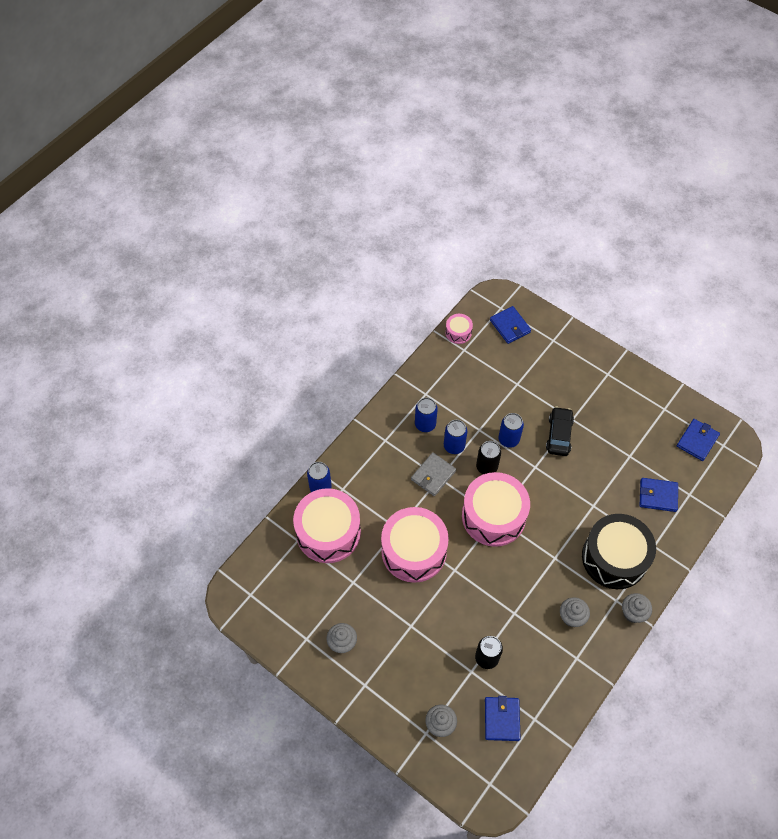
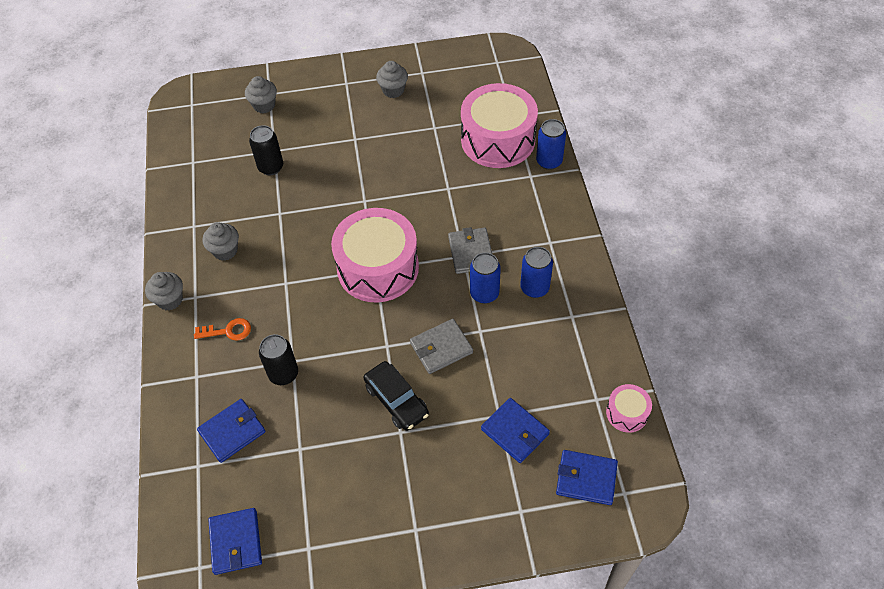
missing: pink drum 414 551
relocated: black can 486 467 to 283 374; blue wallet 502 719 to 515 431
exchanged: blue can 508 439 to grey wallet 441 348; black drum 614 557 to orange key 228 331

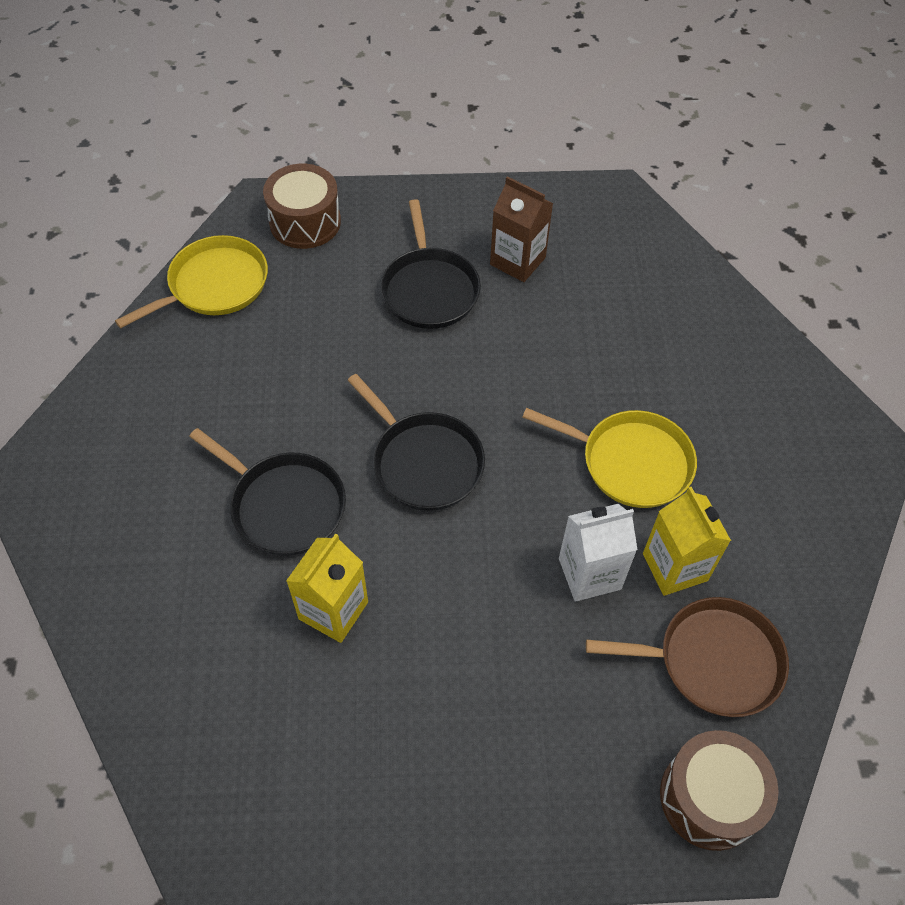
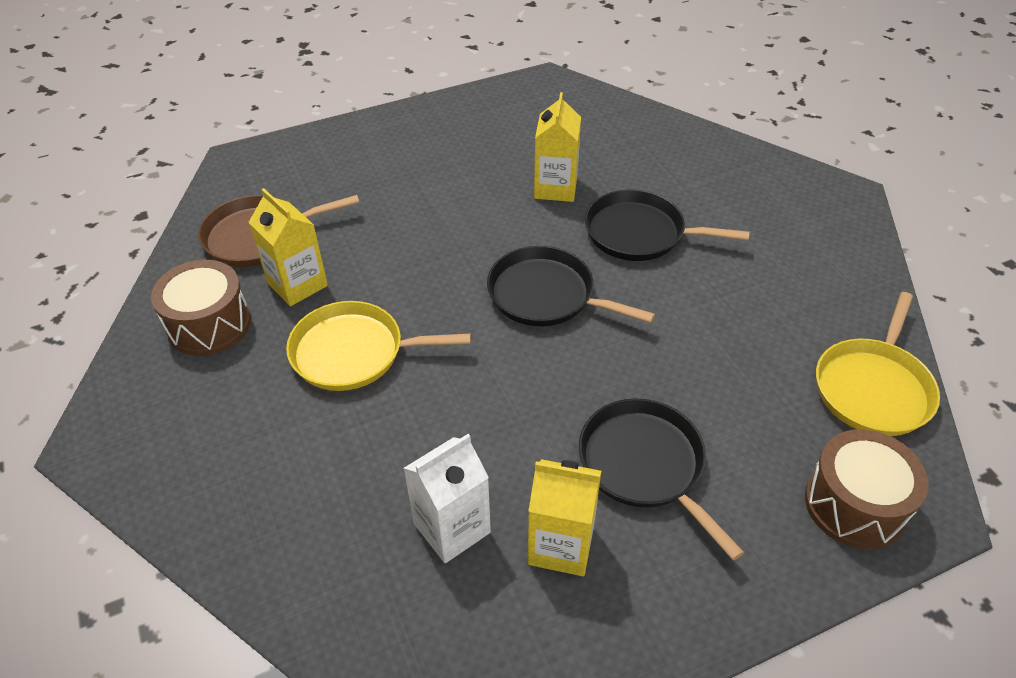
relocated: white carton 589 573 to 452 528; brown drum 710 797 to 209 324
colour: brown carton 517 261 to yellow carton 561 545

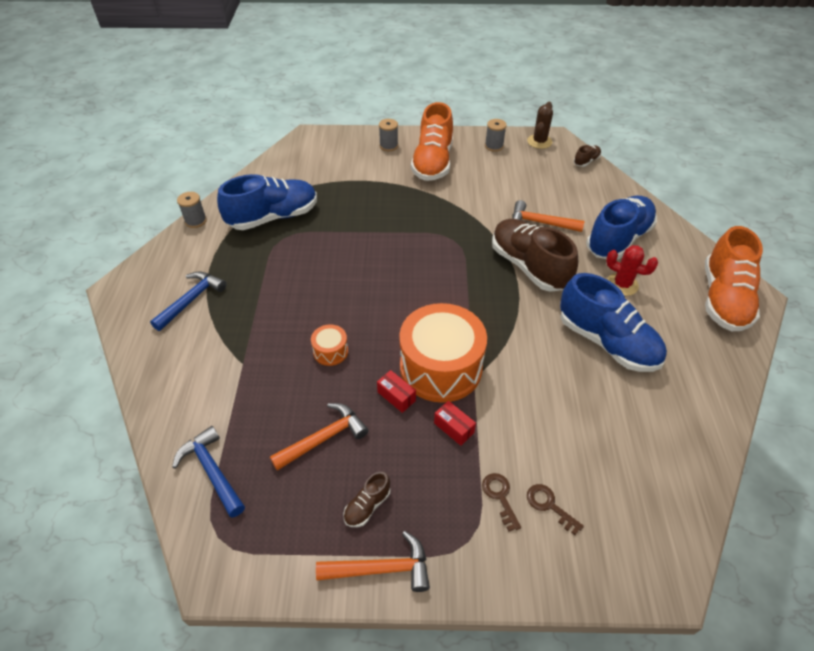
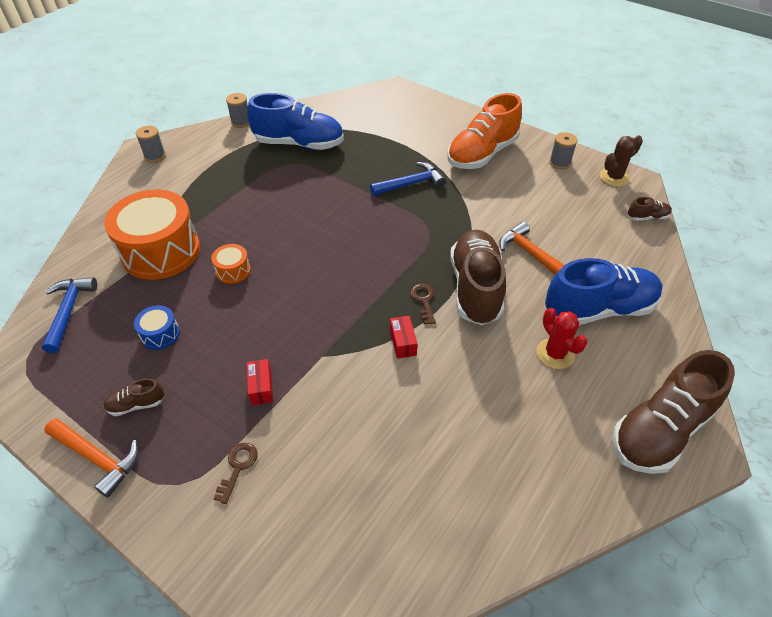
missing: blue shoe 607 342
relocated: blue hammer 191 300 to 411 184; red box 396 396 to 403 342; grey spool 388 146 to 155 156; orange drum 440 367 to 161 251; brown key 549 505 to 423 301
exchanged: orange hammer 324 438 to blue drum 160 334
colour: orange shoe 723 299 to brown shoe 660 430

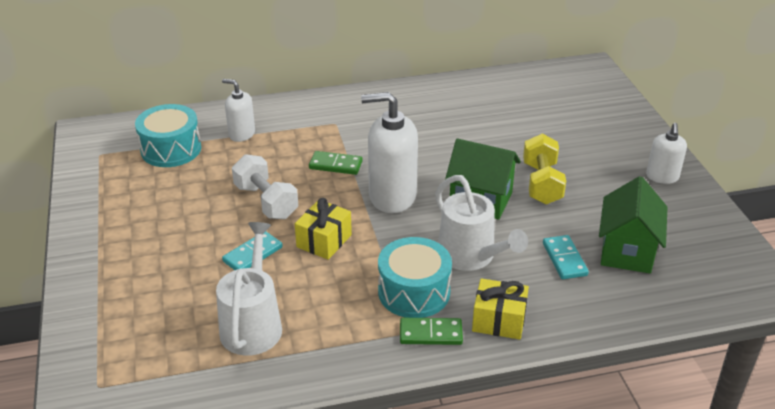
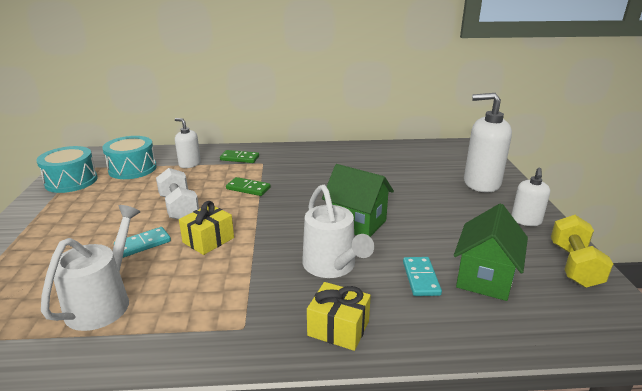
relocated: white soap dispenser 392 196 to 481 183; turquoise drum 414 292 to 71 181; green domino 431 333 to 239 158; yellow dumbbell 542 183 to 574 265

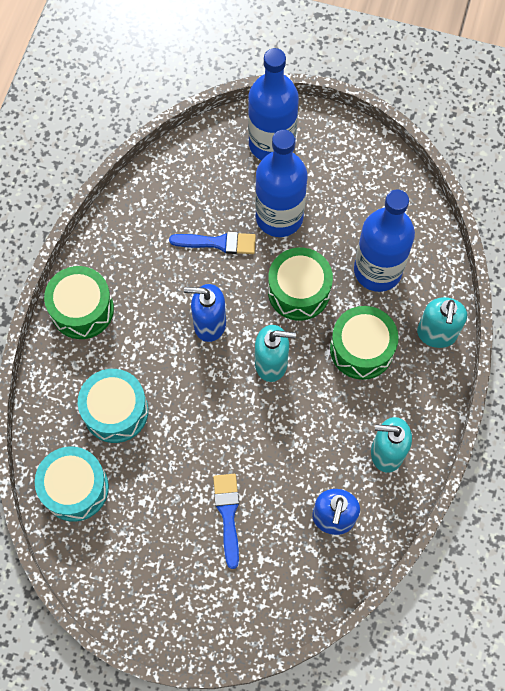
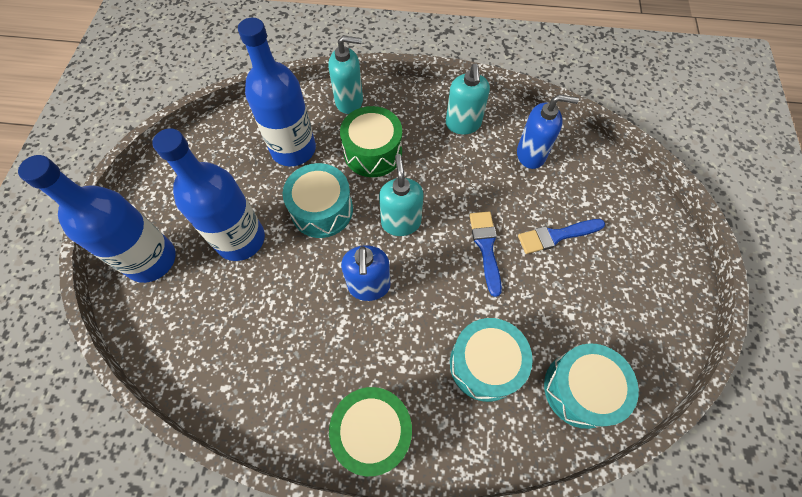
relocated: blue brush 218 243 to 486 247
colour: green drum 299 291 to turquoise drum 322 210

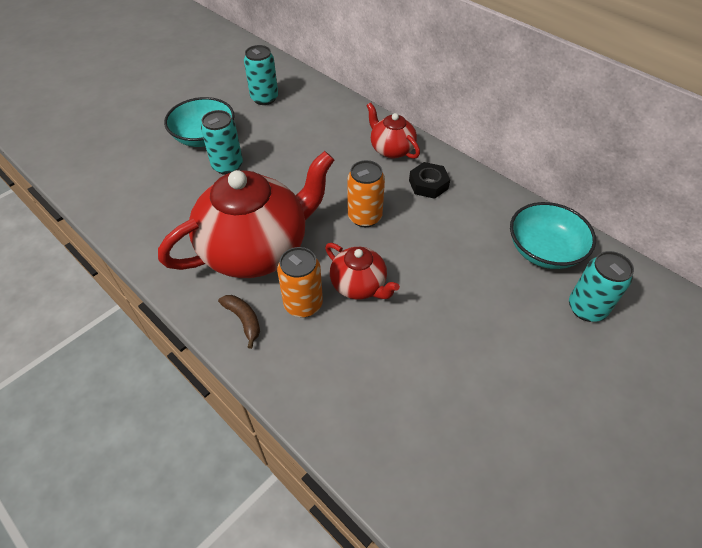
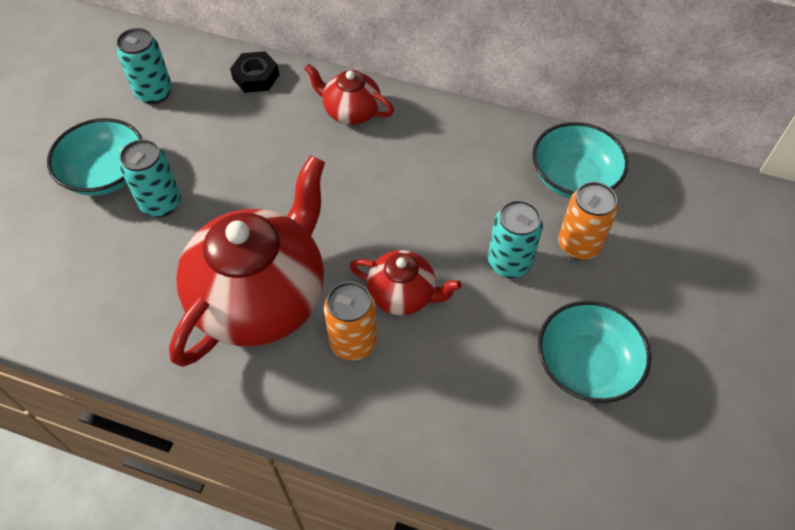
missing: brown banana 244 320
appeared: turquoise bowl 586 365
relocated: orange can 365 217 to 579 245; black nut 428 184 to 256 77; turquoise can 586 308 to 509 263

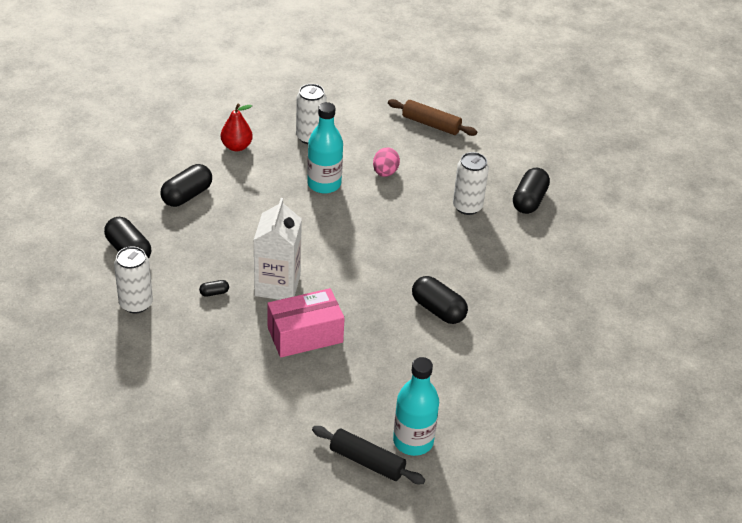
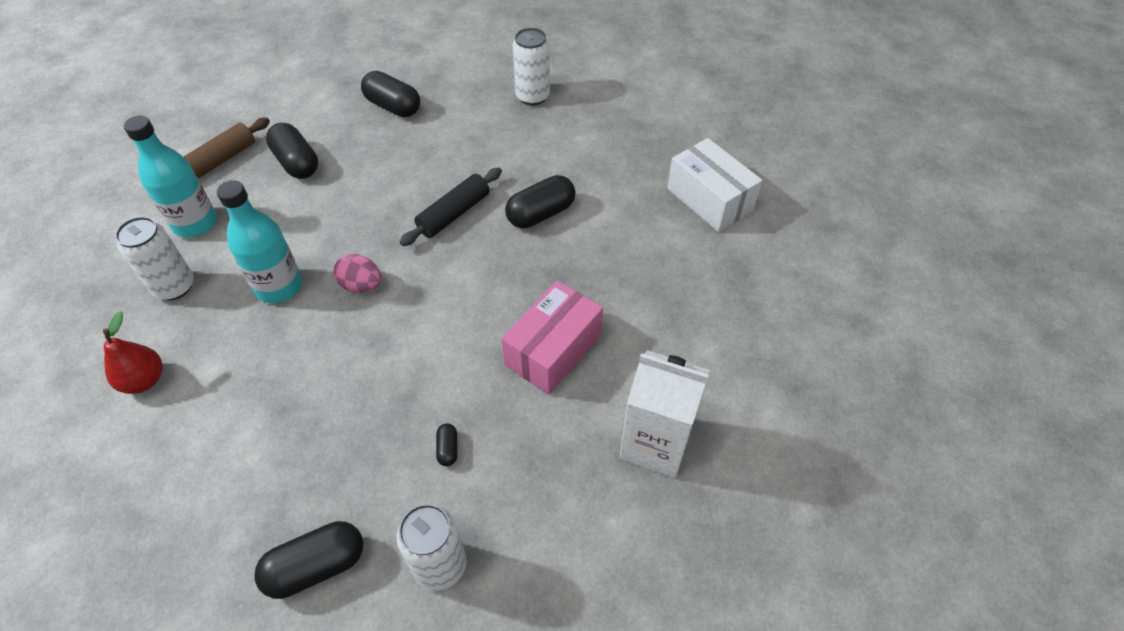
appeared: white box 709 199
relocated: black capsule 187 195 to 296 163; white carton 277 285 to 655 443; black rolling pin 367 461 to 454 214; pink egg 385 172 to 361 285; turquoise bottle 413 441 to 195 223; white can 467 206 to 532 96
spun: pink box 305 335 = 553 350 45 degrees clockwise

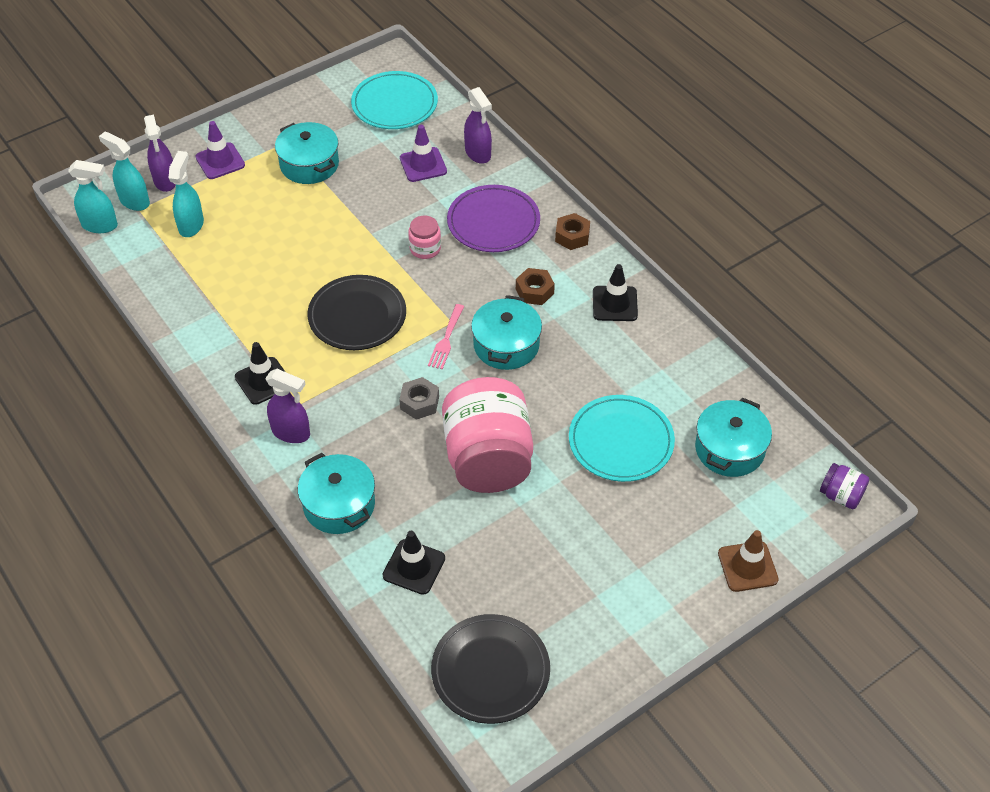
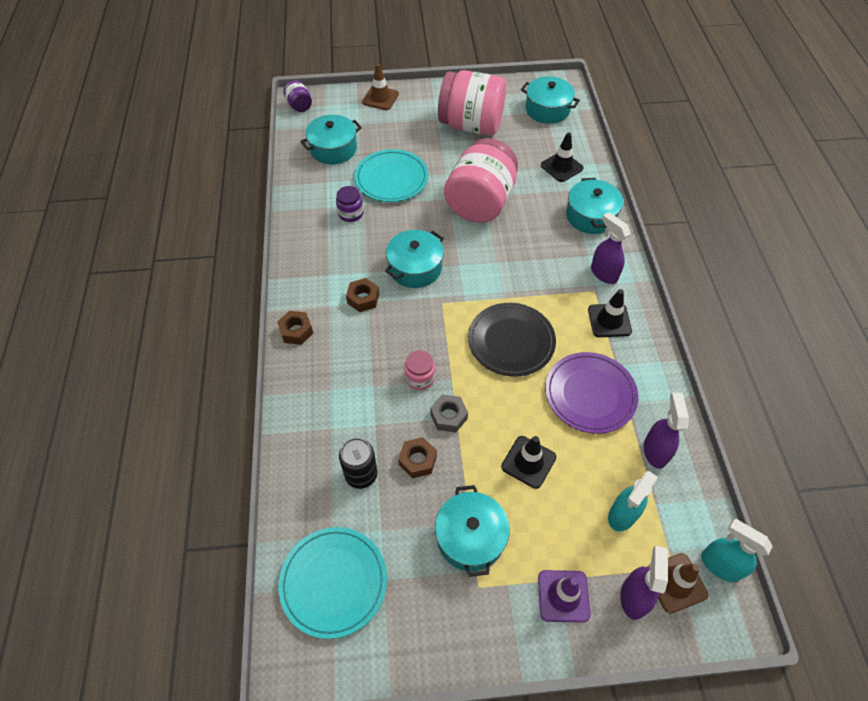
missing: pink fork 446 339
appeared: purple jar 351 213; brown nut 418 460; pink jar 471 125
relocated: grey nut 419 403 to 449 416; purple plate 493 222 to 590 394; purple spray bottle 478 154 to 655 451; black traffic cone 615 304 to 528 462
exchanged: turquoise spray bottle 134 201 to brown traffic cone 676 583; purple traffic cone 423 165 to black can 361 475; black plate 490 671 to turquoise pot 547 109

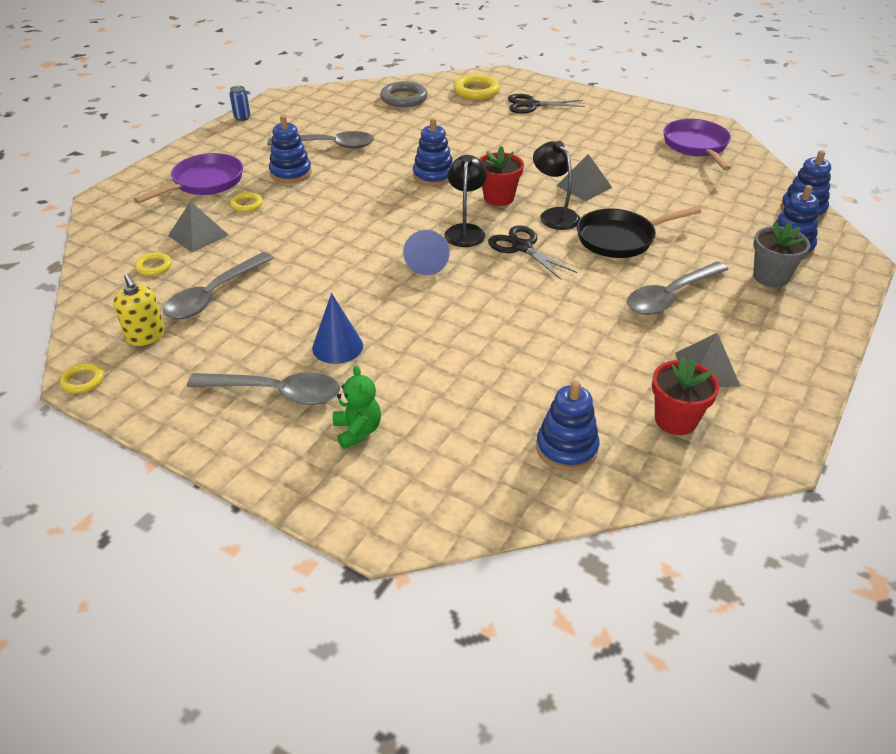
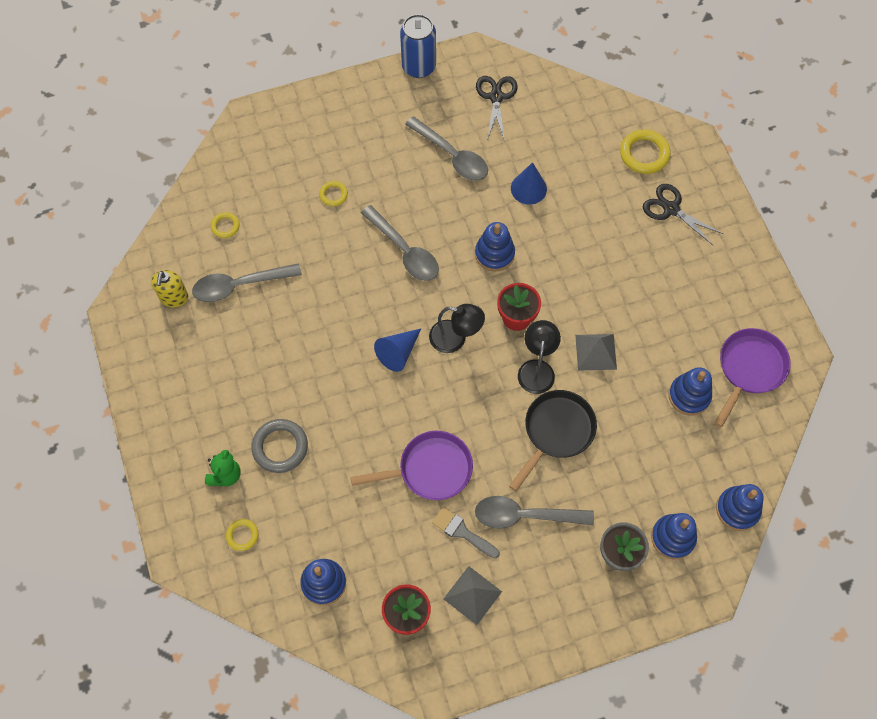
missing: grey pyramid 198 235
appeared: grey brush 462 532
relocated: yellow ring 83 381 to 242 535; purple pan 204 183 to 430 469; grey spoon 275 392 to 404 250; blue stacking toy 291 173 to 689 396; blue cone 337 347 to 528 188; grey ring 404 98 to 280 447; black scissors 522 247 to 496 97
spun: black lamp 465 231 = 455 338 60 degrees clockwise; black pan 620 239 = 556 431 105 degrees clockwise
size: blue can 242 117 = 419 67 x2.07

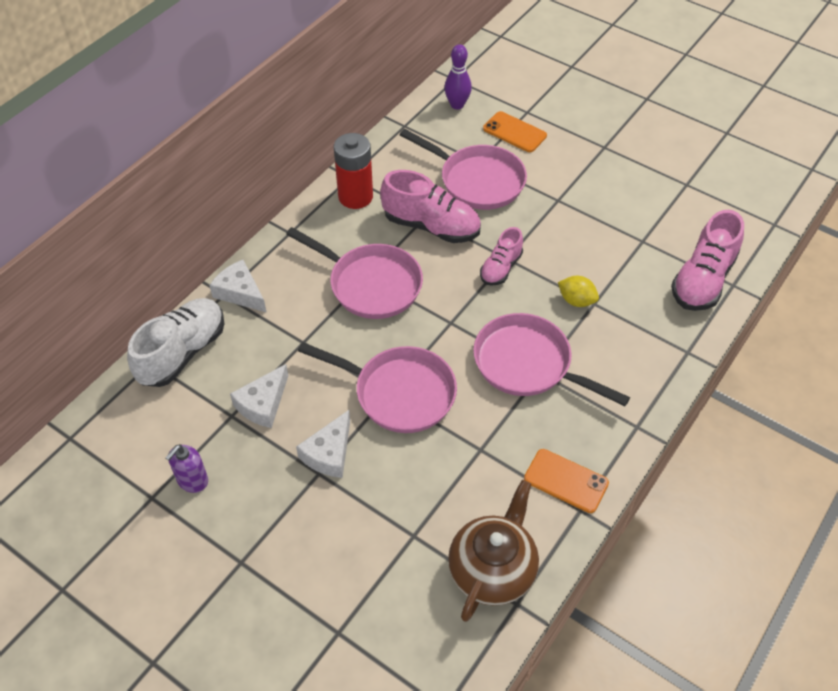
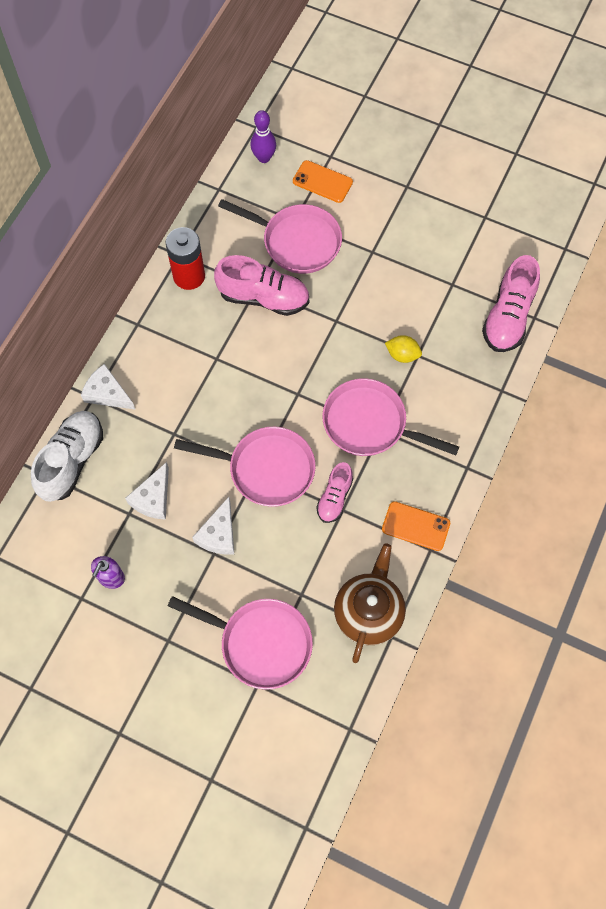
relocated: pink pan 370 284 to 260 643; pink shoe 501 268 to 334 498

